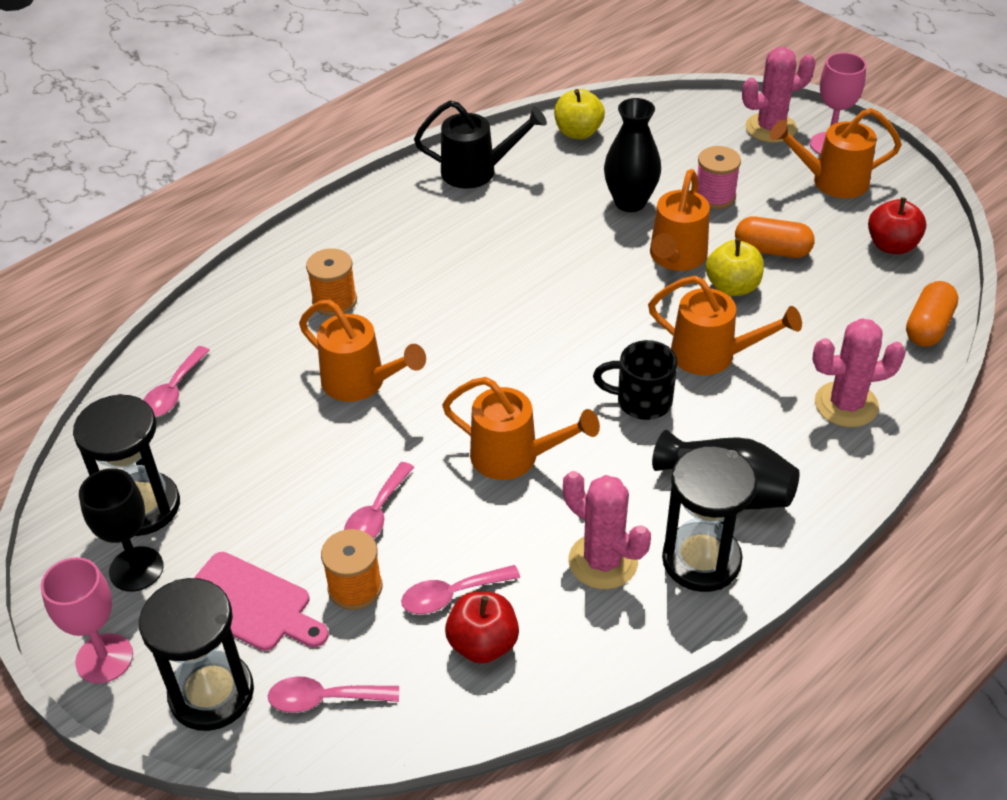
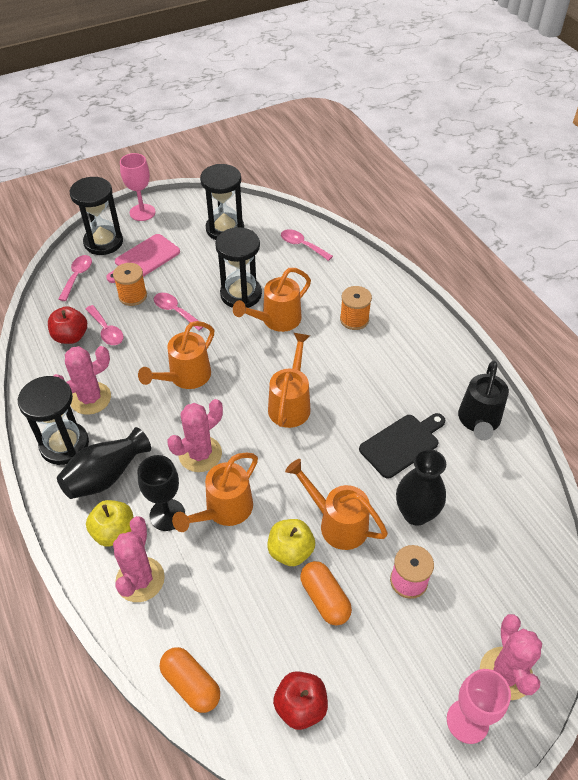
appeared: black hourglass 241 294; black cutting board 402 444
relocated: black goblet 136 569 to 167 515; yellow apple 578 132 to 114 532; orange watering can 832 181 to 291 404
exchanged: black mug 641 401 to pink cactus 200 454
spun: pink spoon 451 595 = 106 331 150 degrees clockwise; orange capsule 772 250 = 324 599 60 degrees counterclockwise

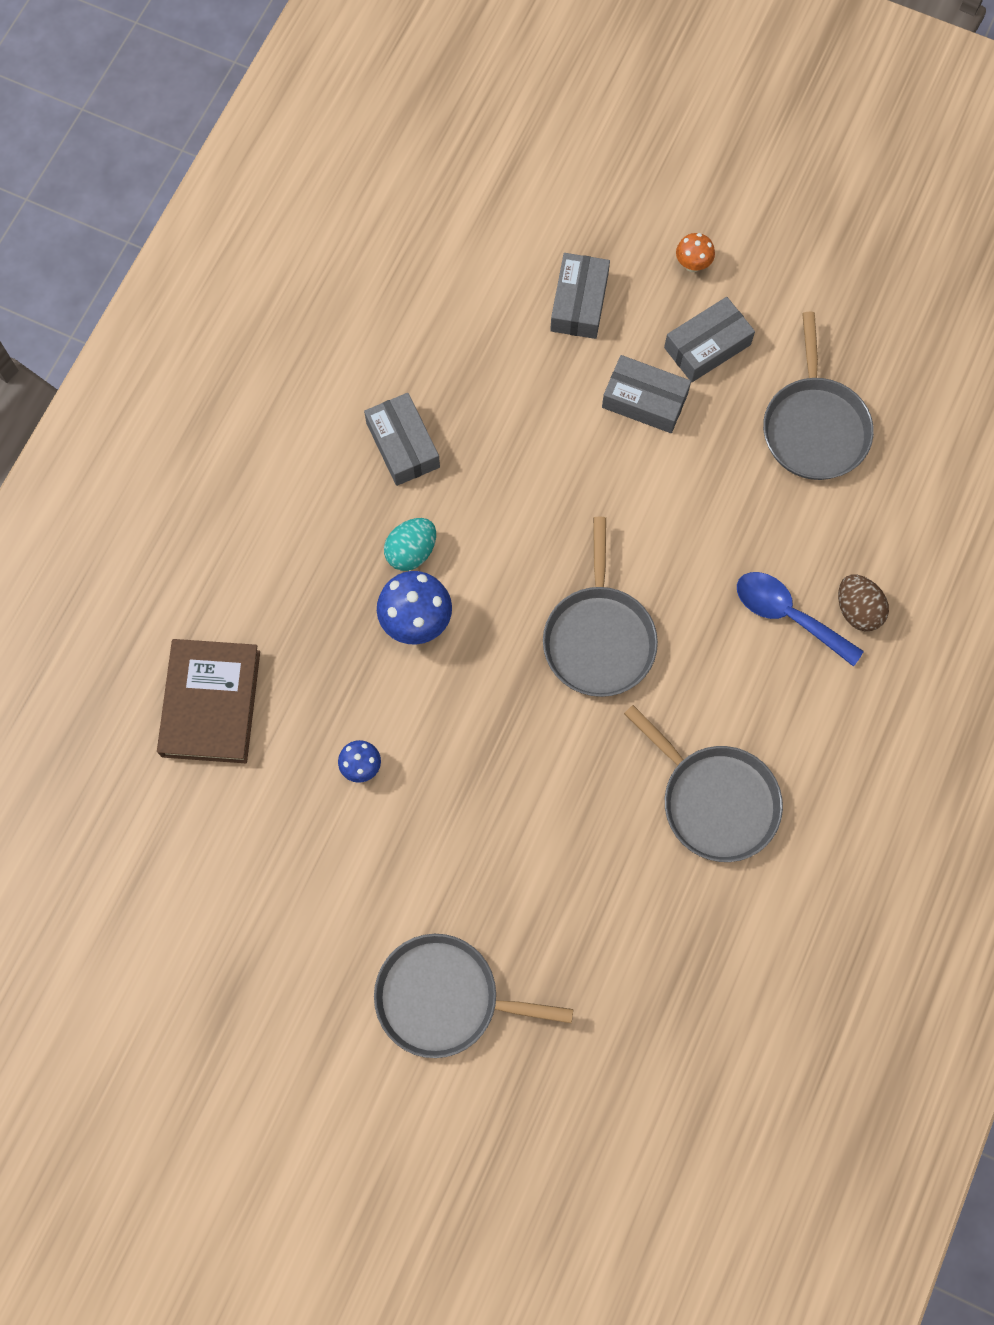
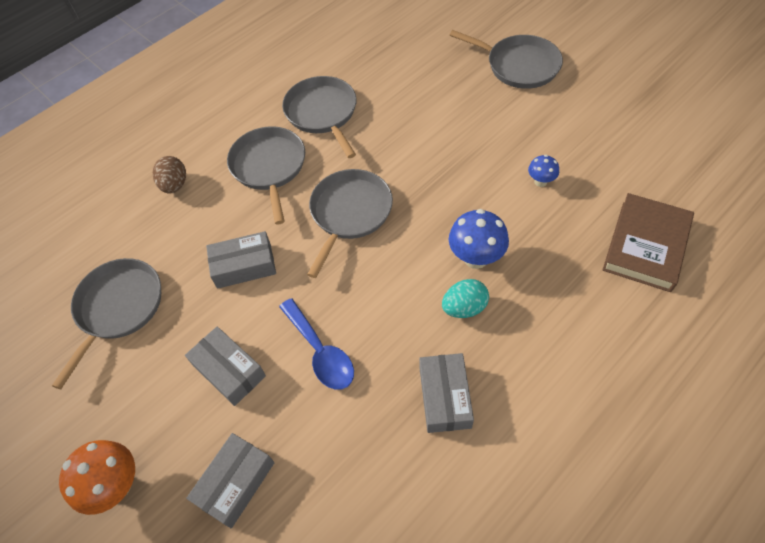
appeared: grey pan 269 167
relocated: grey box 707 346 to 244 266; blue spoon 788 615 to 320 352
size: orange mushroom 692 264 = 116 486 x1.78

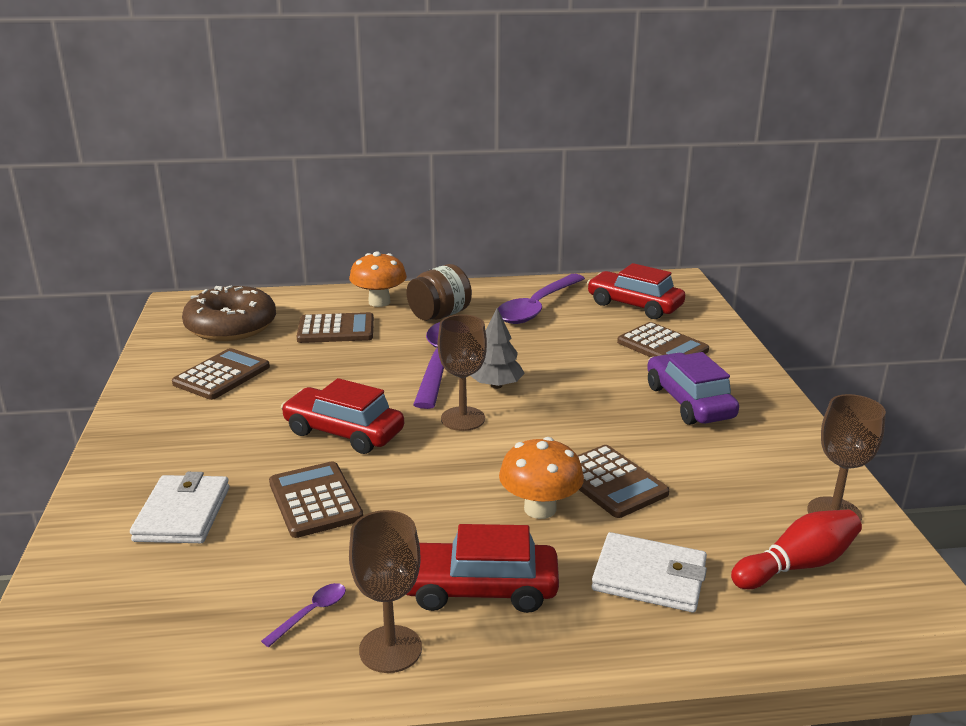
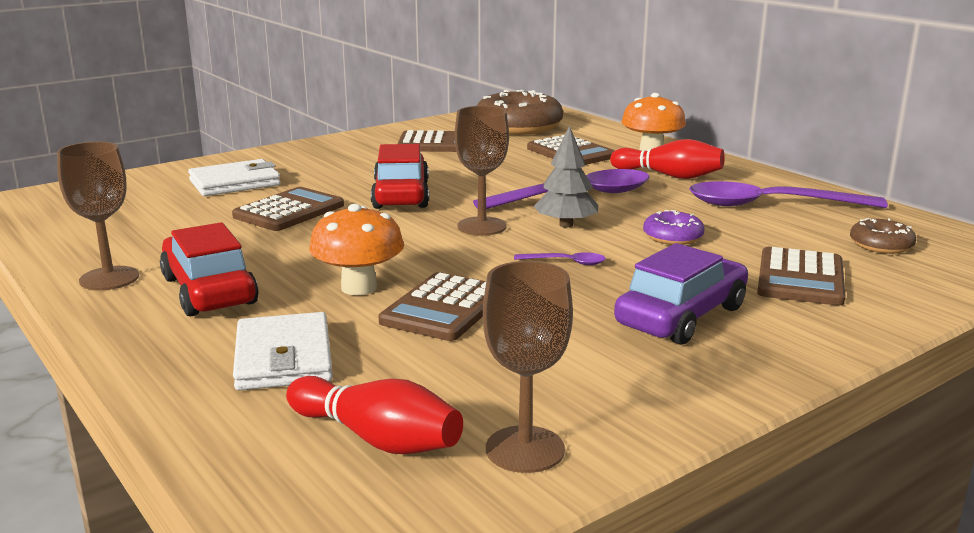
appeared: purple donut 673 237
relocated: purple spoon 311 613 to 566 262
exchanged: brown jar 439 315 to red bowling pin 669 175; red car 634 305 to brown donut 881 245

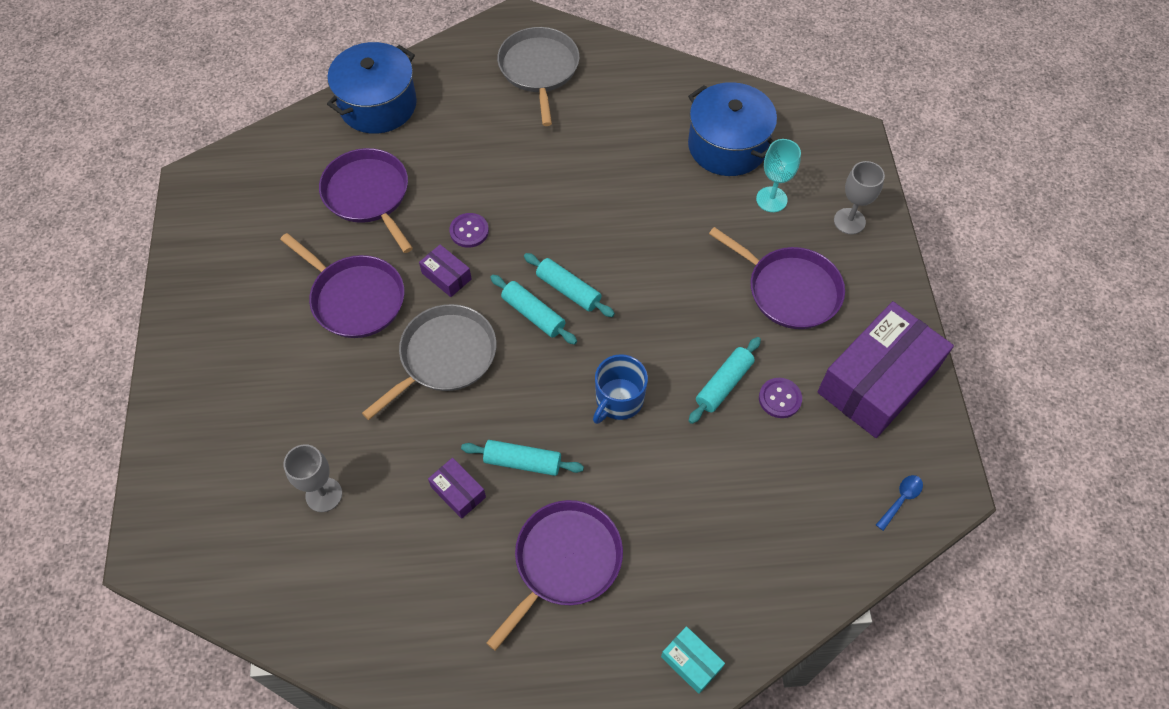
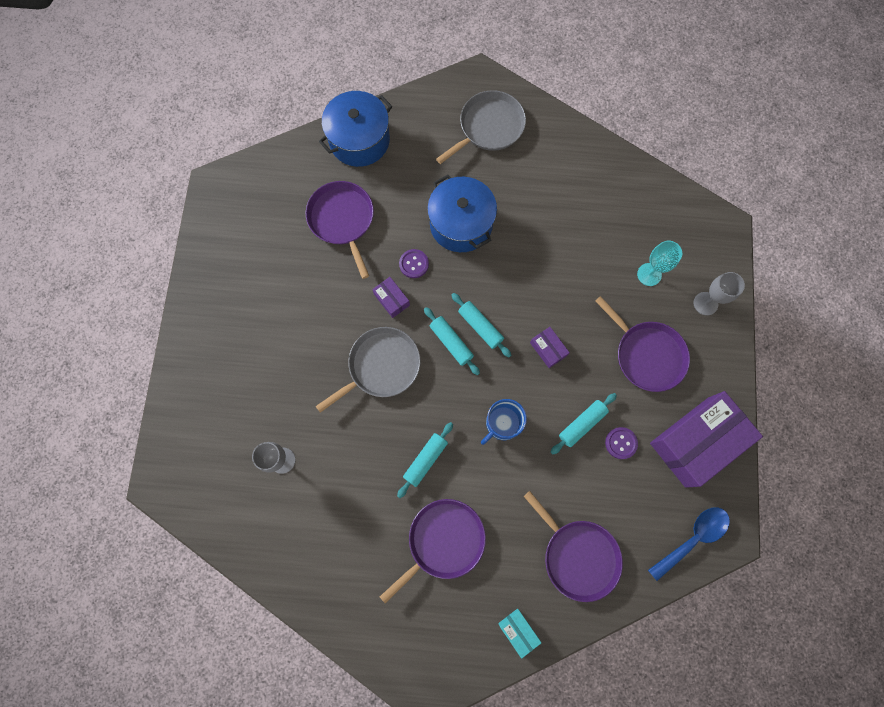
relocated: purple pan 355 298 to 578 555; purple box 458 492 to 548 349; blue pot 727 146 to 461 224
spun: turquoise rolling pin 522 462 = 425 460 75 degrees counterclockwise; grey pan 539 69 = 489 127 45 degrees clockwise
size: blue spoon 901 499 = 692 538 x1.94

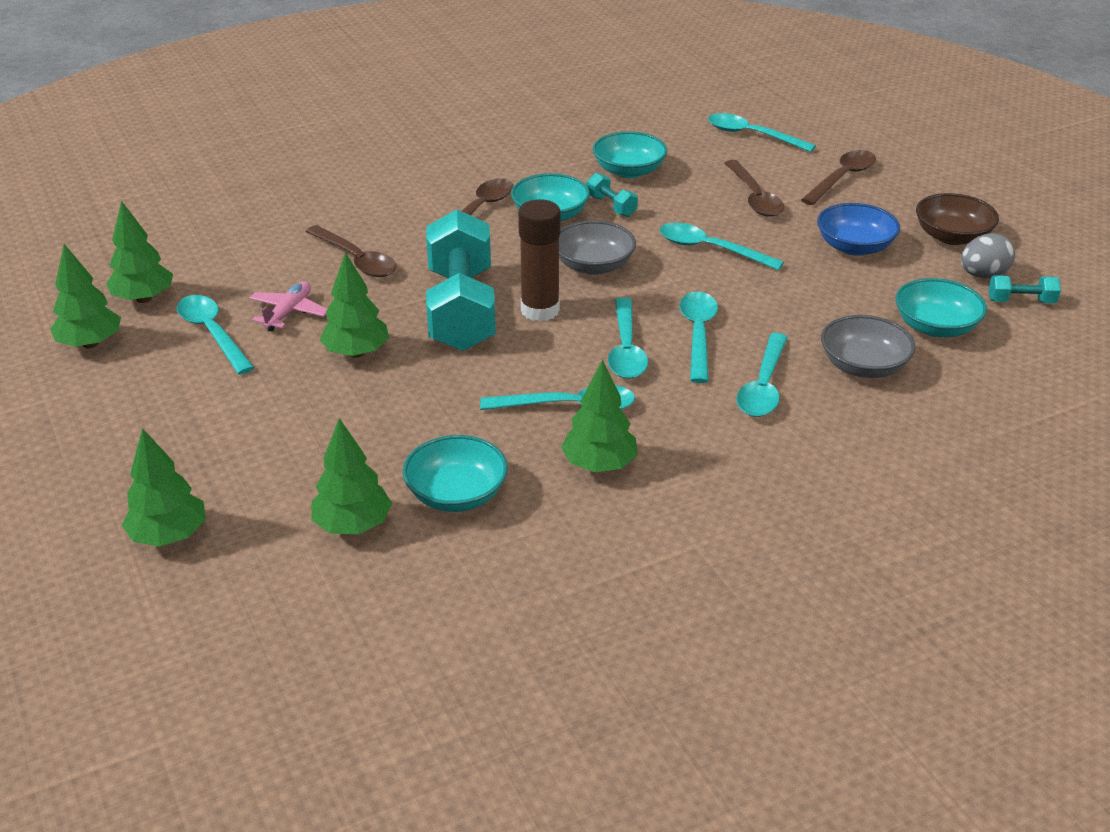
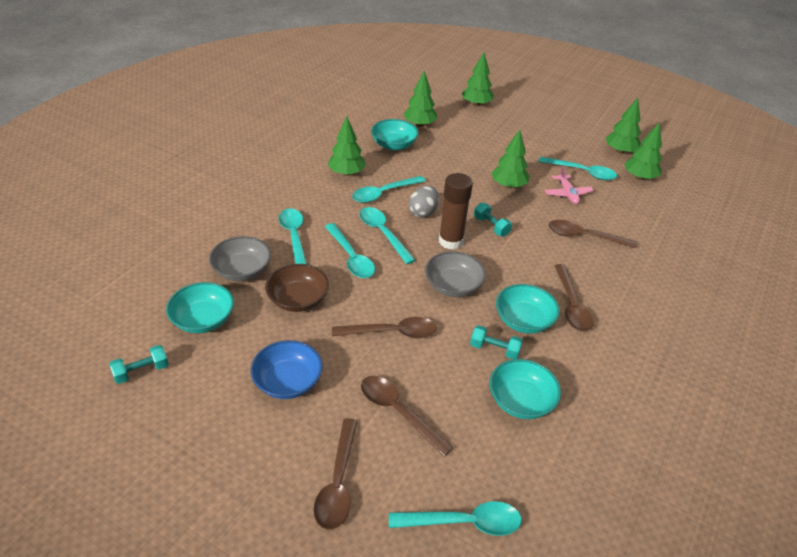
relocated: brown bowl 952 236 to 298 299; grey egg 983 275 to 423 212
colour: turquoise spoon 710 249 to brown spoon 392 333
size: turquoise dumbbell 461 309 = 491 226 x0.41

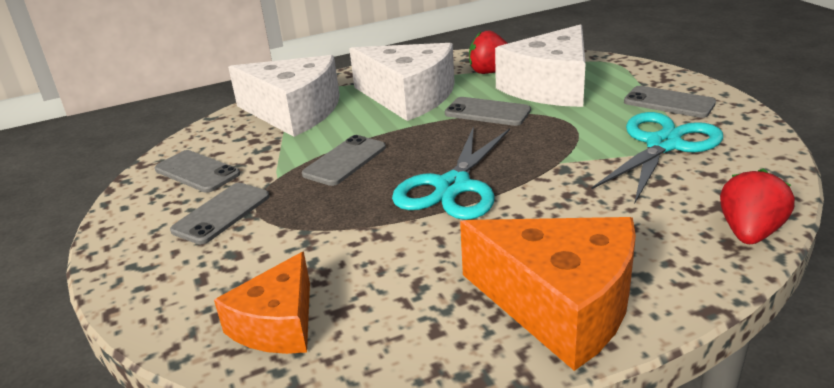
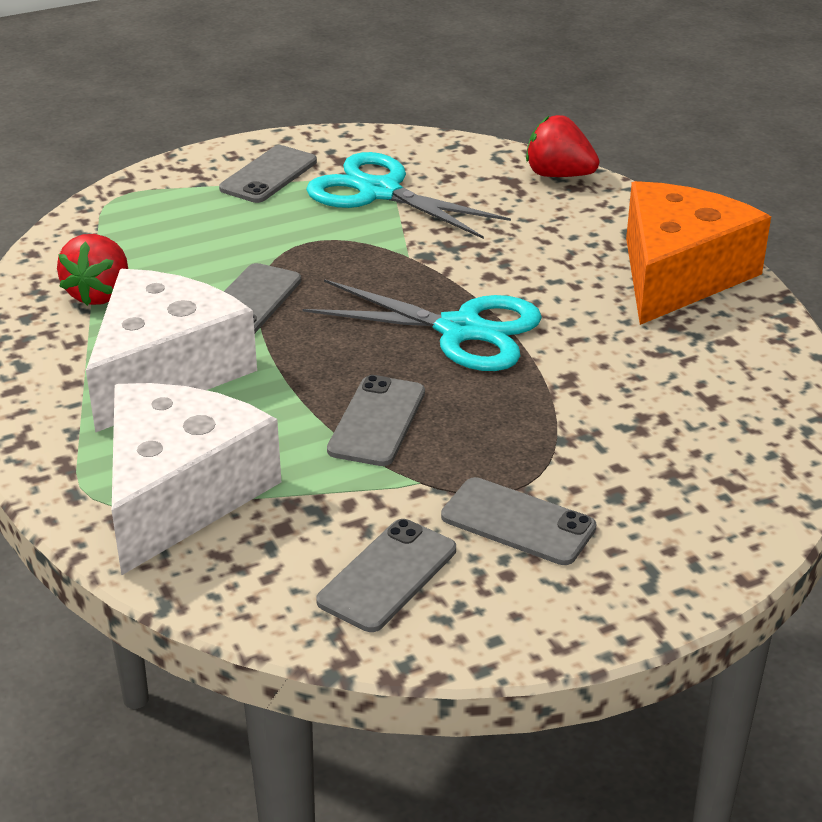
missing: orange cheese 278 324; white cheese 550 87
spun: grey phone 344 161 = 376 421 75 degrees clockwise

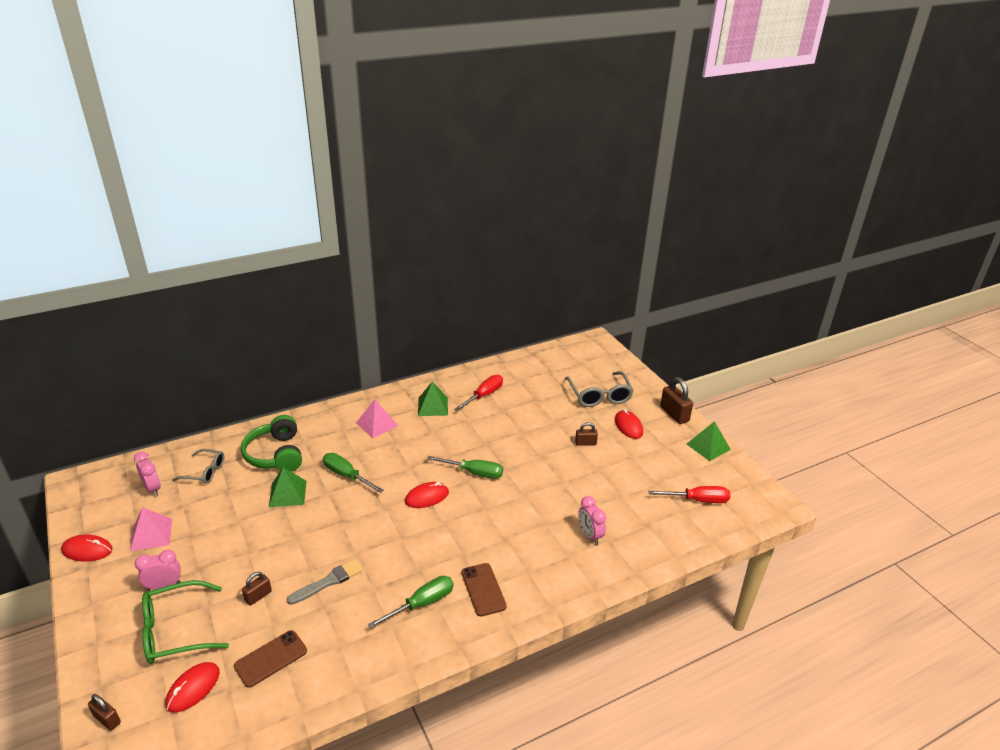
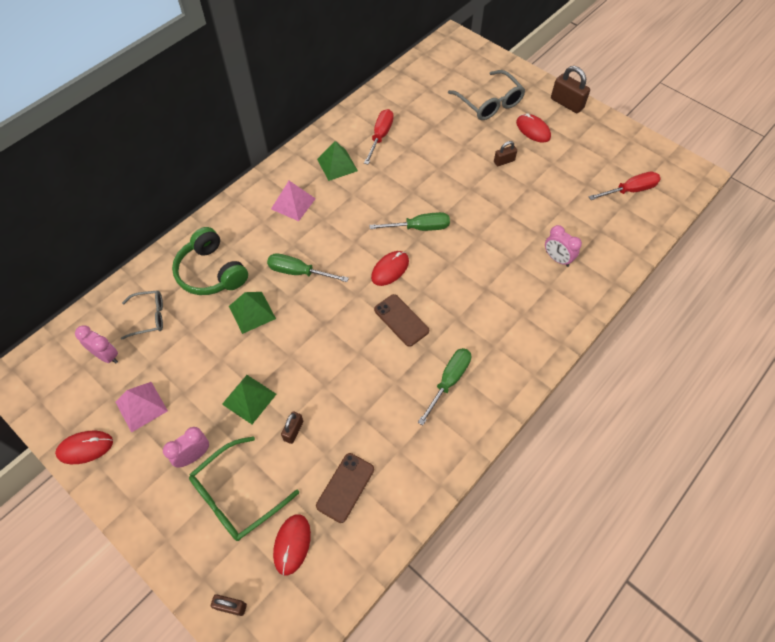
missing: grey brush 328 582
relocated: brown phone 483 589 to 401 320; green pyramid 708 446 to 249 399

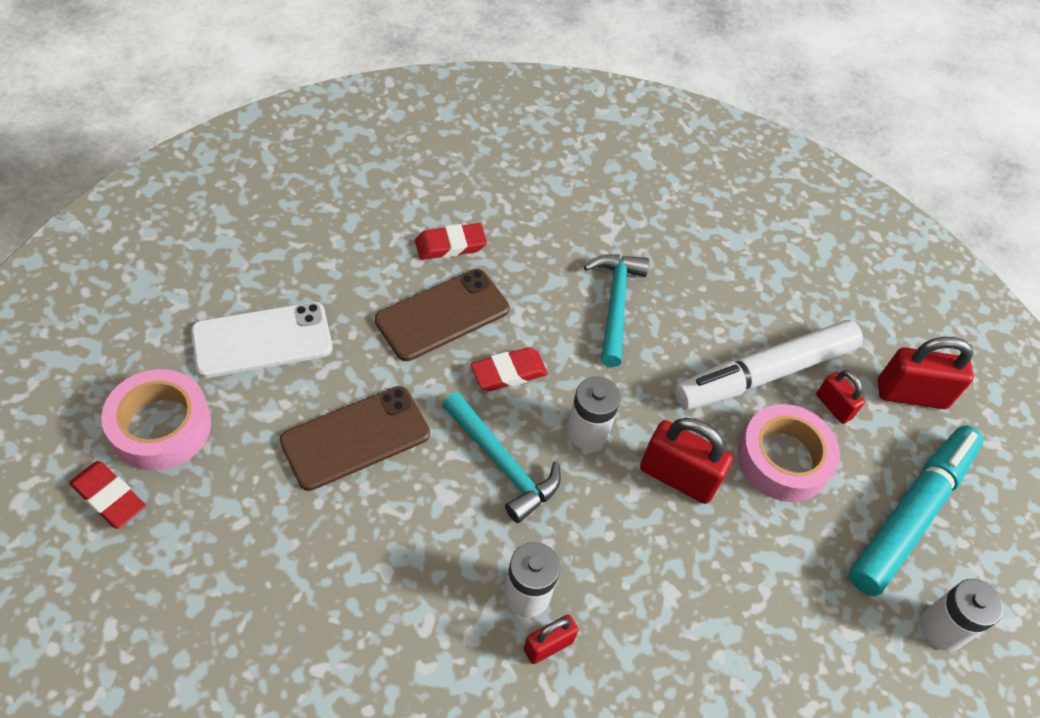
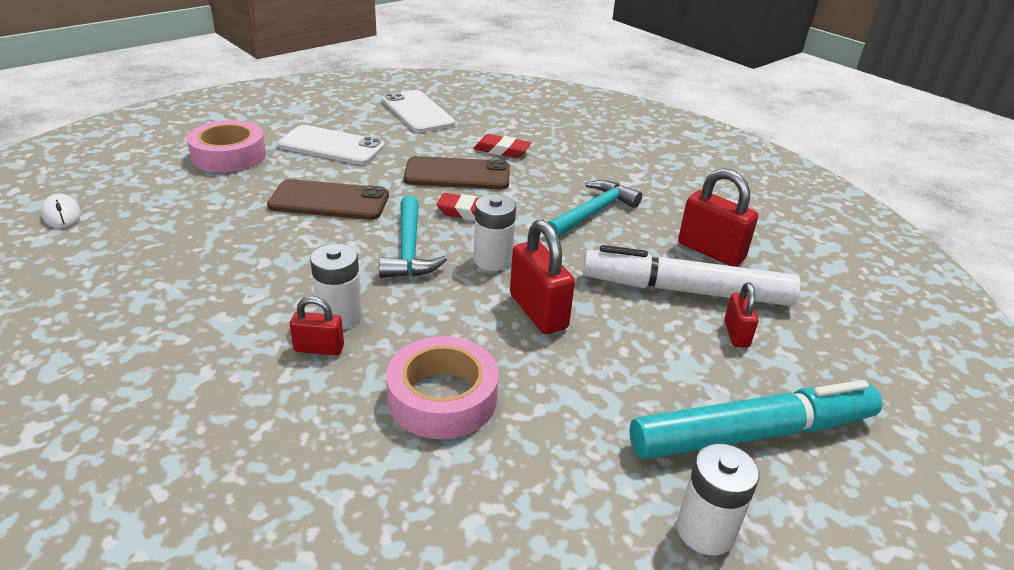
missing: red eraser 109 497
appeared: white mouse 62 214; white phone 417 112
relocated: pink tape 783 459 to 442 397; red padlock 911 394 to 710 251

